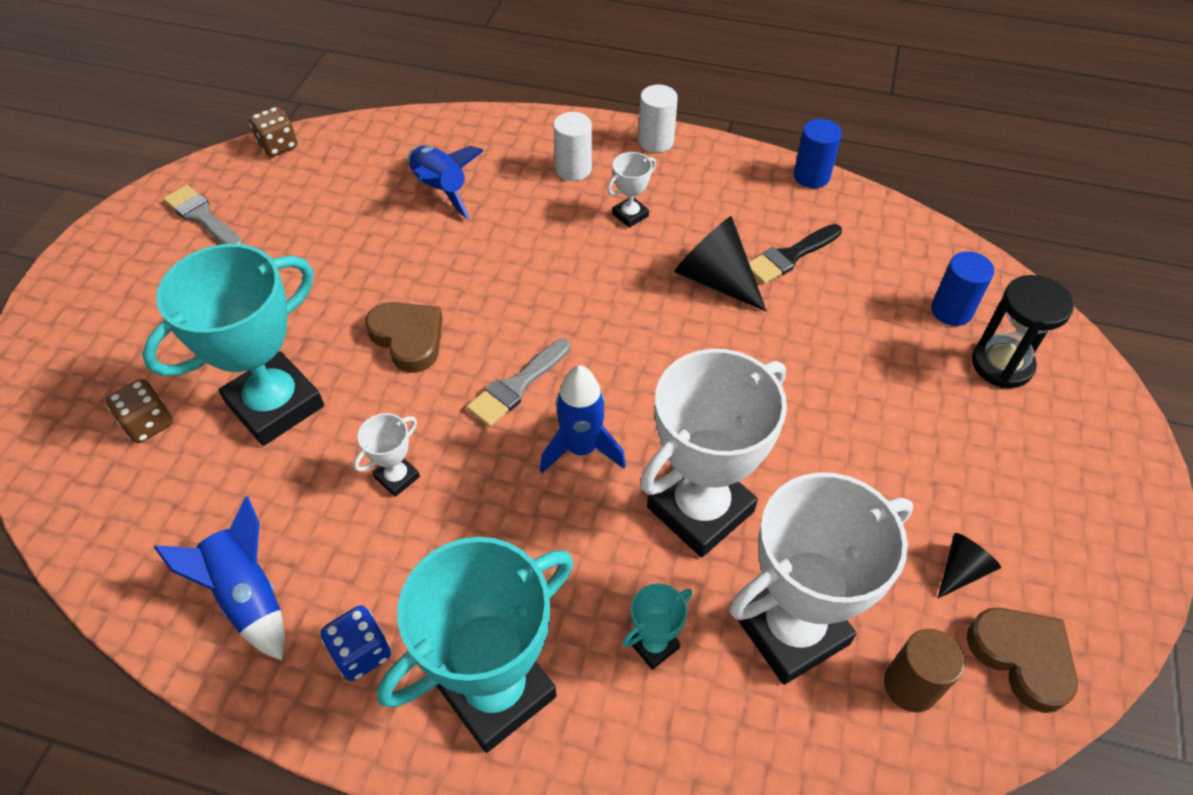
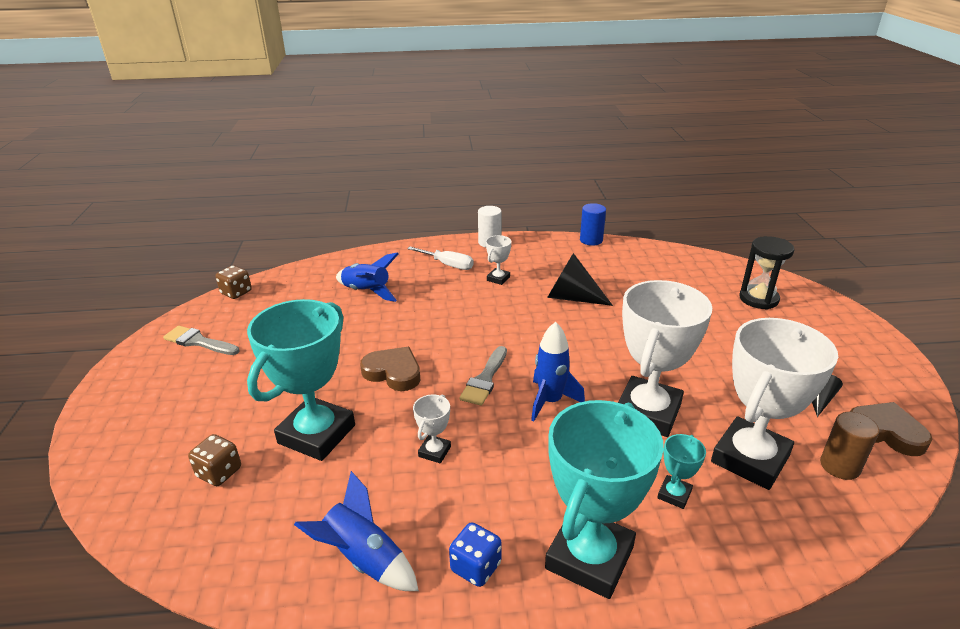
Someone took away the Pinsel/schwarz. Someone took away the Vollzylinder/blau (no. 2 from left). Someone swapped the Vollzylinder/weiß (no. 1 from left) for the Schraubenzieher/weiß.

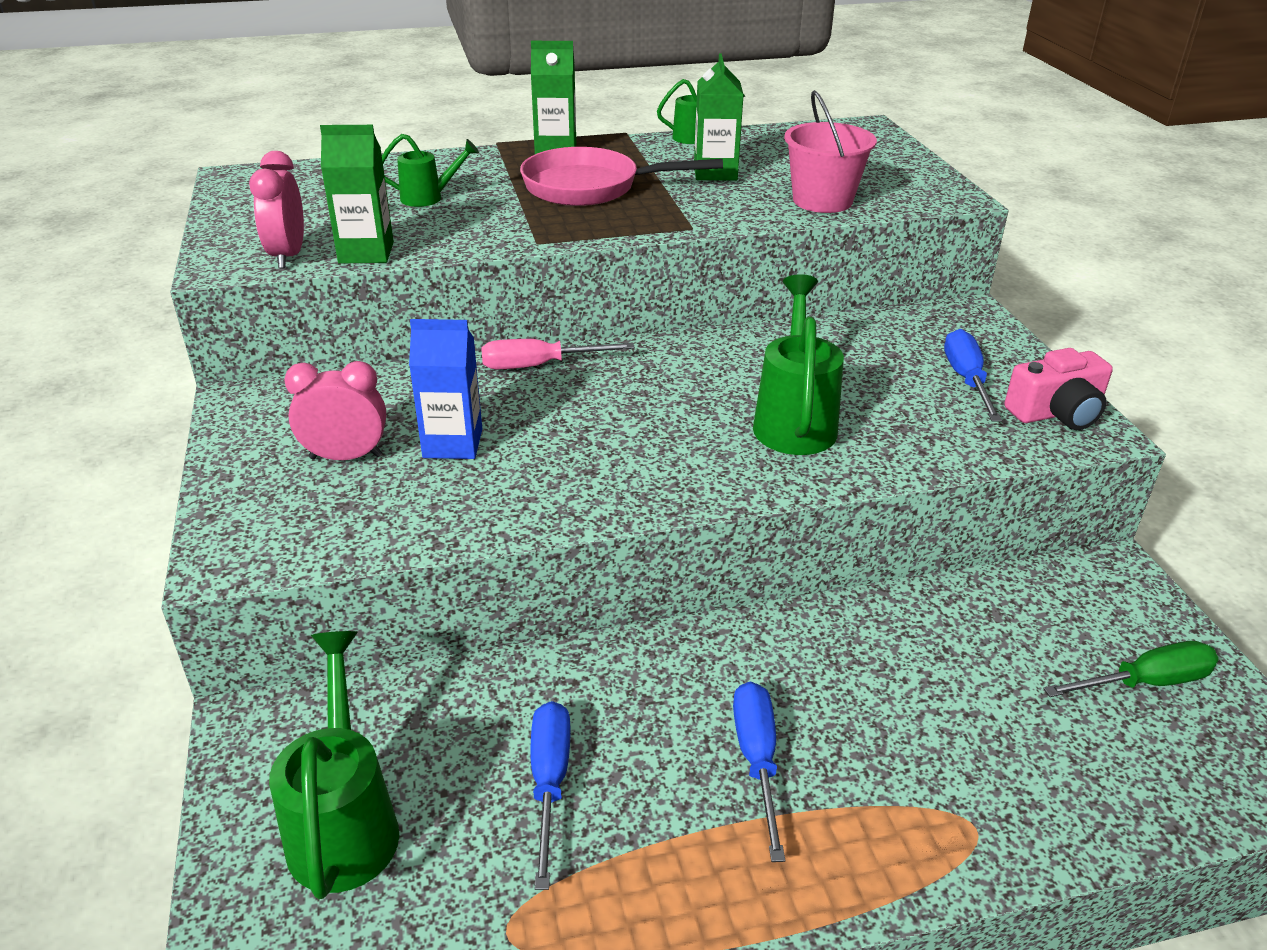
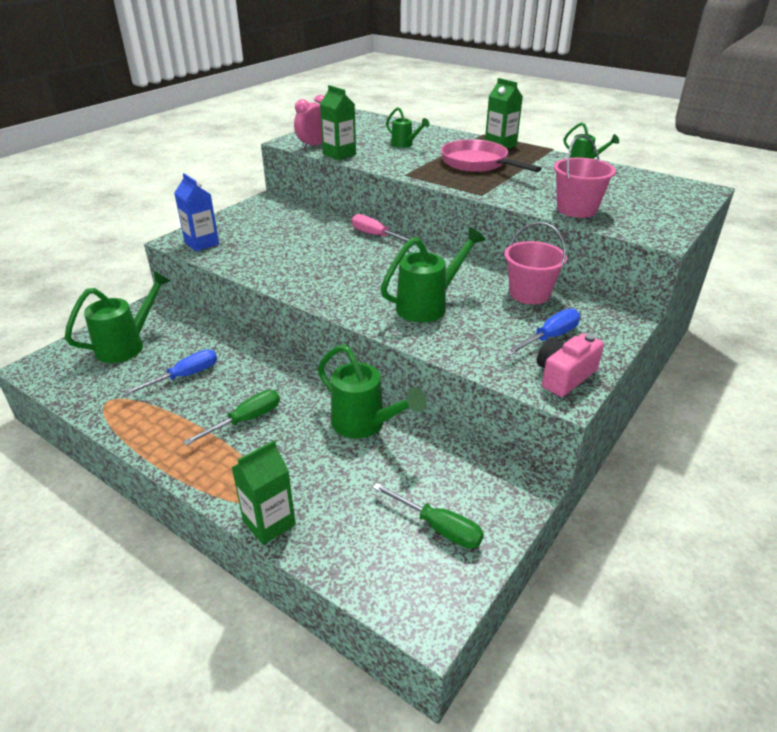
Someone took away the Wecker/rosa (no. 2 from left). Someone put down the Gießkanne/grün (no. 2 from left). Someone put down the Eimer/rosa (no. 1 from left). Someone carried the Getränkekarton/blau. Someone carried the Getränkekarton/grün (no. 3 from left in the first image). Someone repainted the Schraubenzieher/blau (no. 2 from left), which became the Schraubenzieher/grün (no. 1 from left). Someone rotated the Kamera/rosa by 105 degrees clockwise.

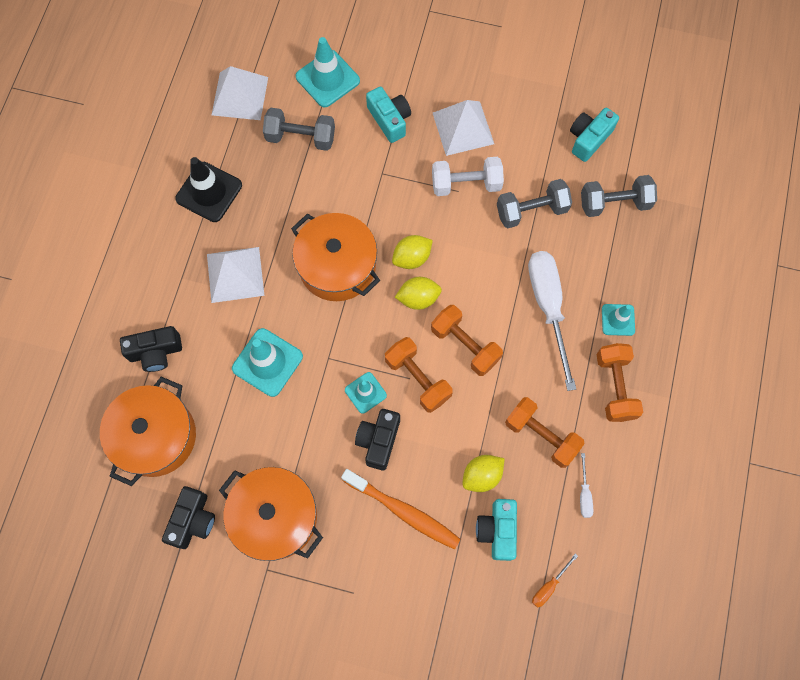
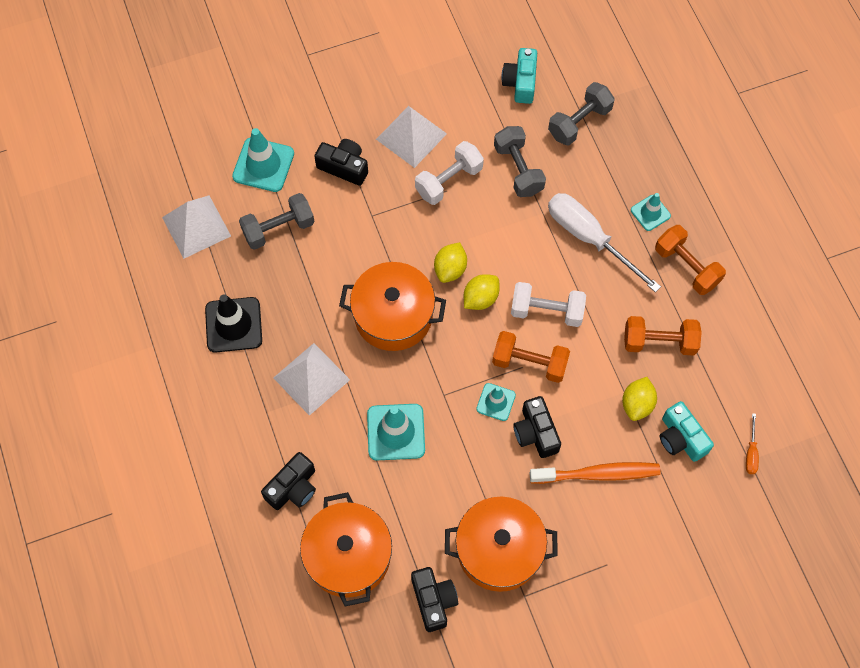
Someone took away the Schraubenzieher/weiß (no. 2 from left). Someone repainted the Kamera/türkis (no. 1 from left), which became the Kamera/schwarz (no. 2 from left). Someone repainted the Hantel/orange (no. 2 from left), which became the Hantel/weiß (no. 2 from left). Someone rotated the Hantel/grau (no. 2 from left) by 60 degrees counterclockwise.

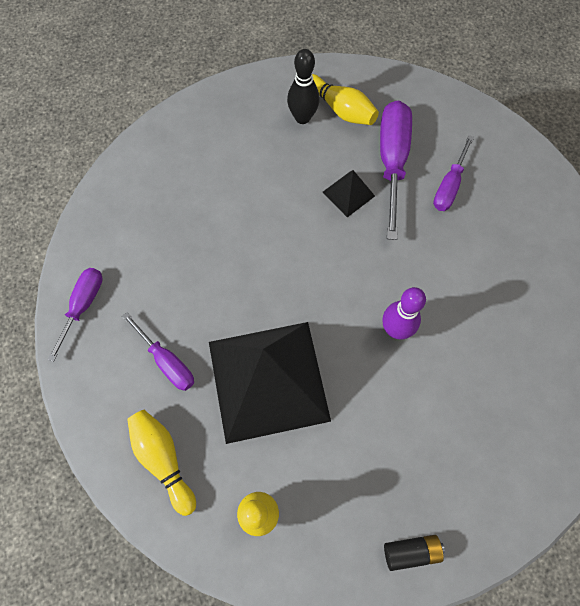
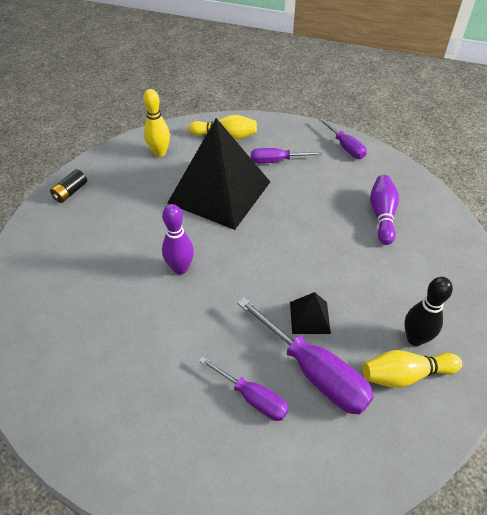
Someone put down the Bowlingkegel/lila (no. 2 from left). Someone rotated the Schraubenzieher/lila (no. 4 from left in the first image) by 150 degrees clockwise.

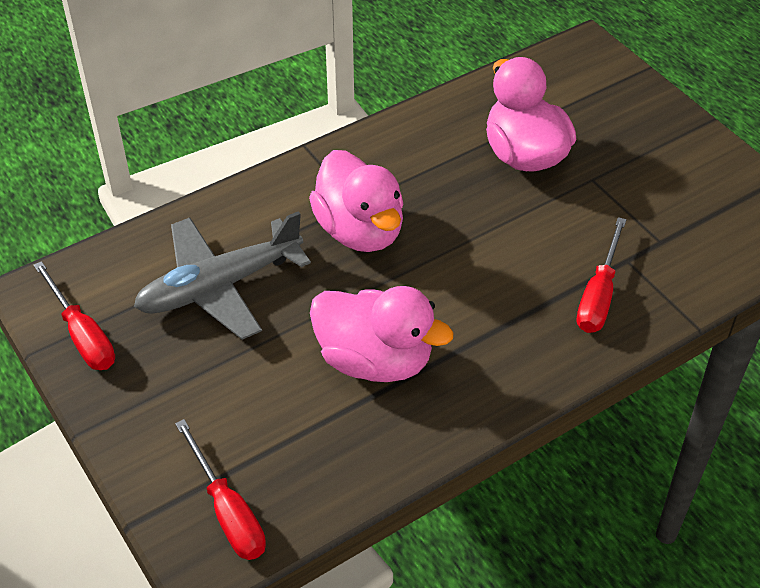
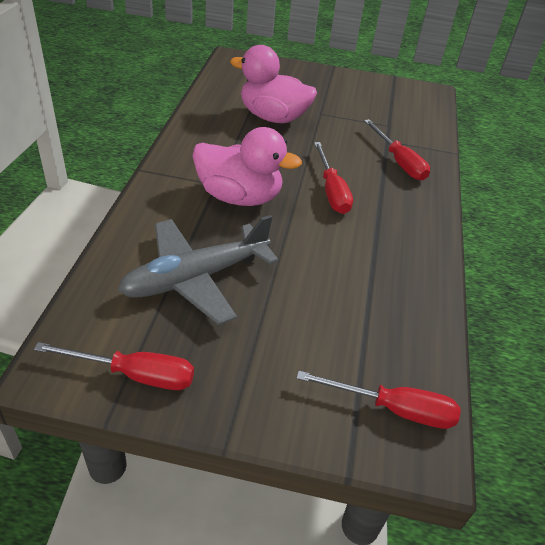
Someone took away the Ente/rosa (no. 2 from left). Someone put down the Schraubenzieher/rot (no. 2 from left). Someone rotated the Flugzeug/grau by 45 degrees clockwise.

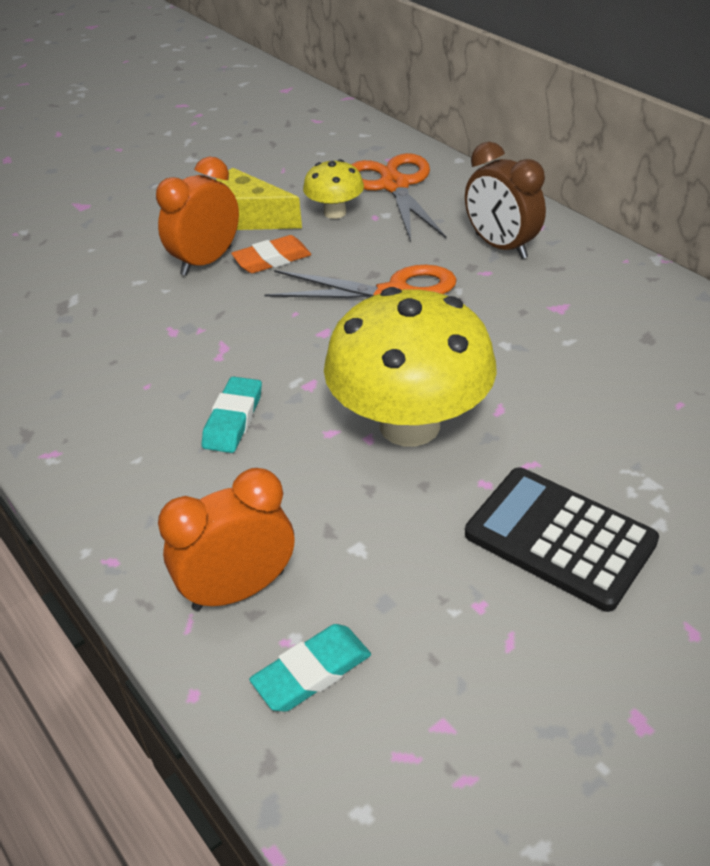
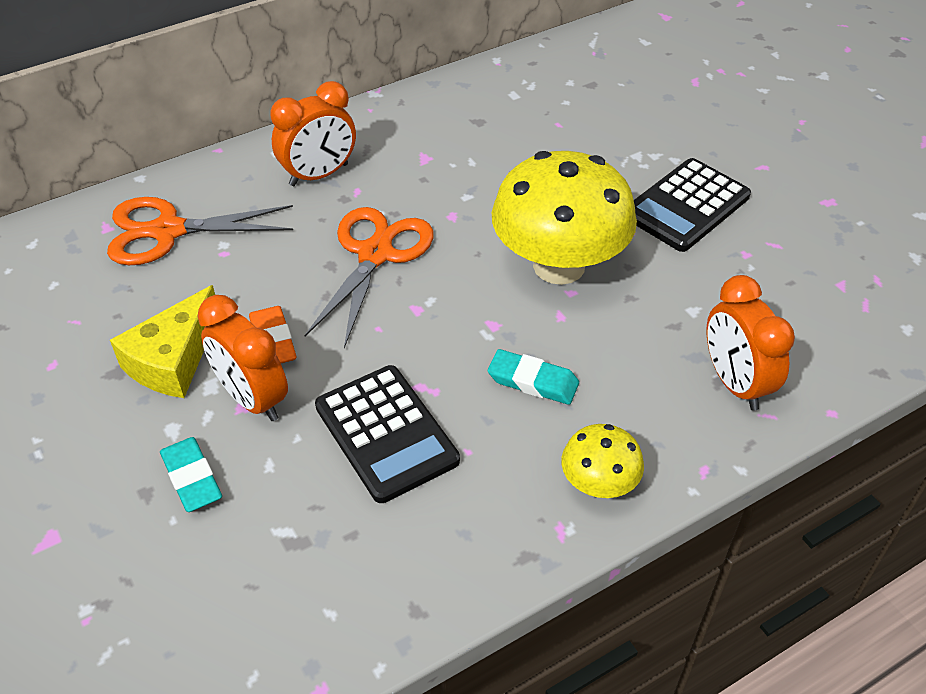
Someone put down the Taschenrechner/schwarz (no. 1 from left). Someone carried the Radiergummi/türkis (no. 2 from left in the first image). Someone carried the Pilz/gelb (no. 1 from left in the first image). Someone repainted the Wecker/braun, which became the Wecker/orange (no. 2 from left).

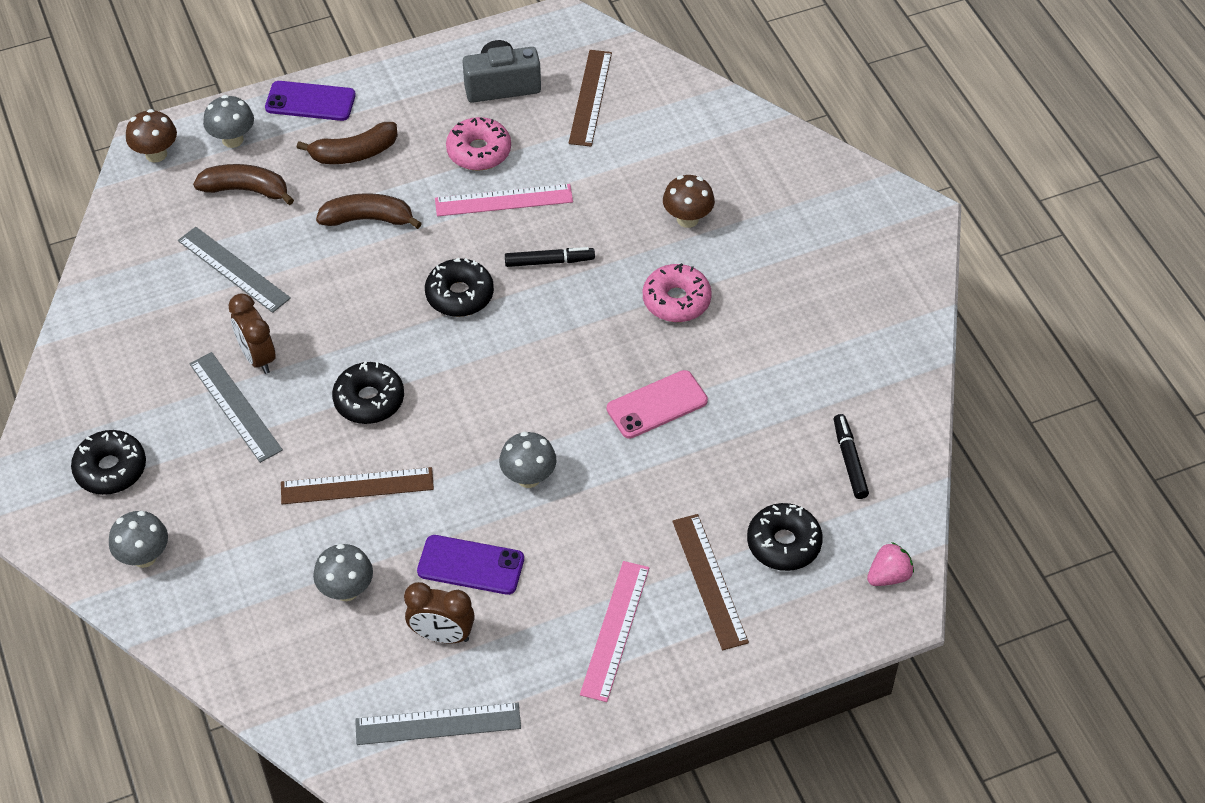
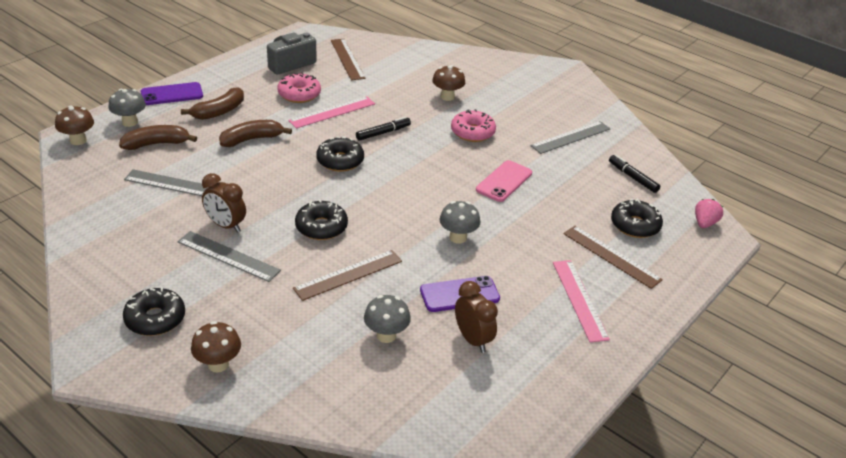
Someone carried the Lineal/grau (no. 3 from left). Someone repainted the Pilz/grau (no. 1 from left), which became the Pilz/braun (no. 2 from left). Someone rotated the Wecker/braun (no. 2 from left) by 105 degrees counterclockwise.

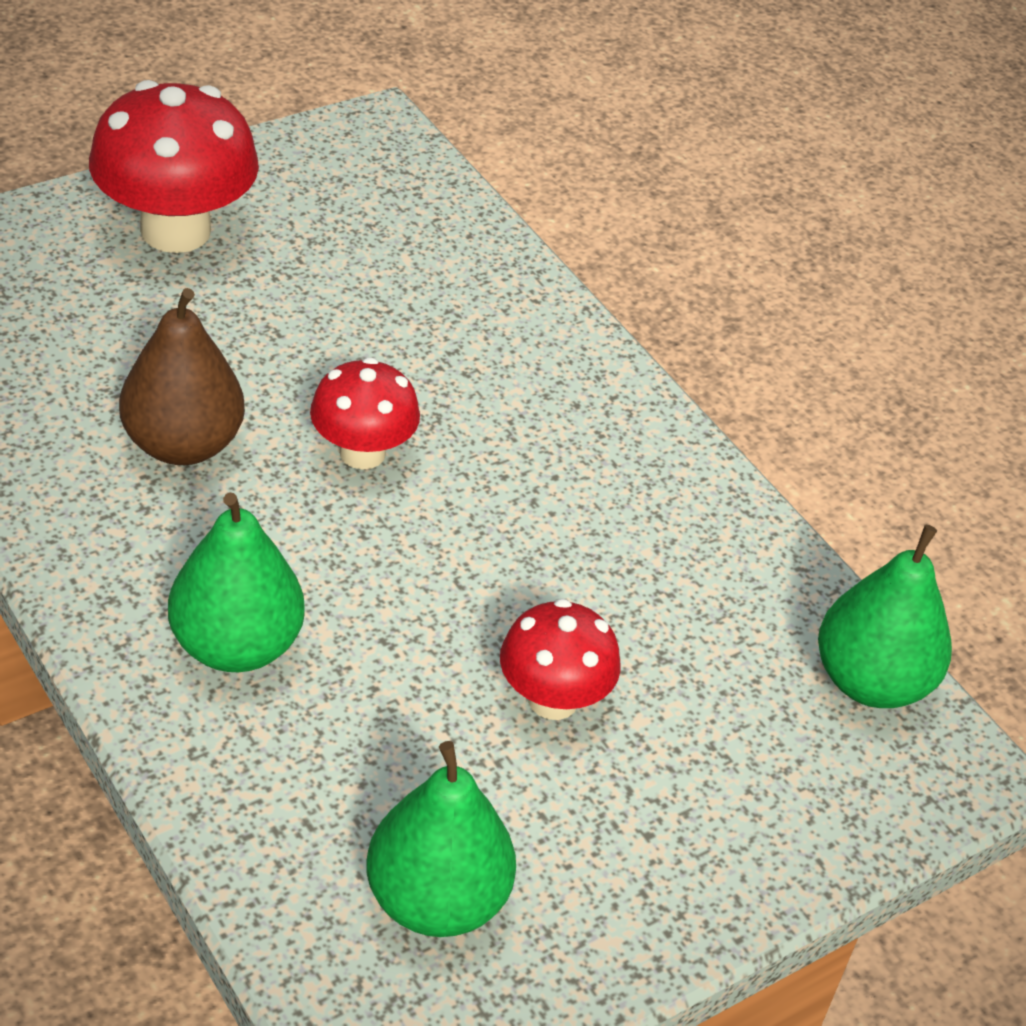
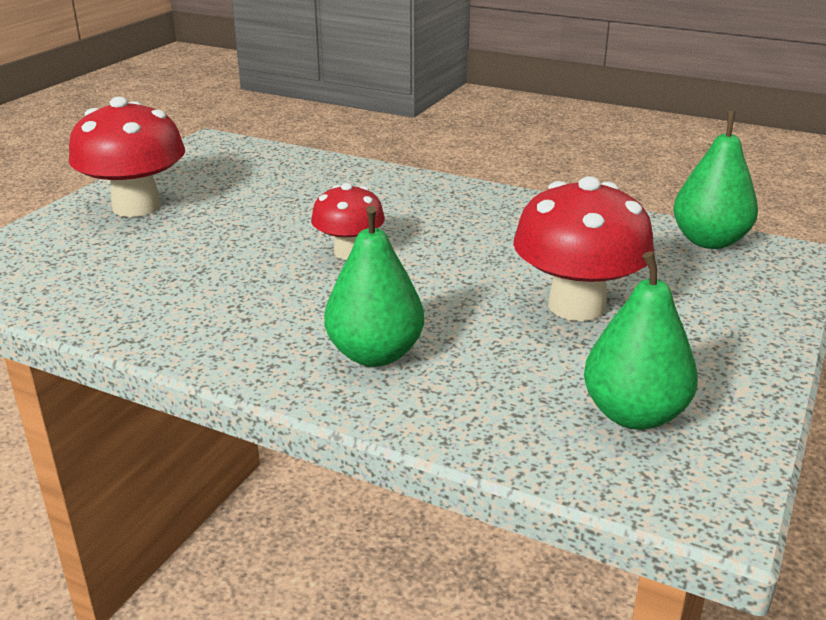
Someone took away the Birne/braun. Someone scaled the Pilz/rot (no. 3 from left) by 1.67.

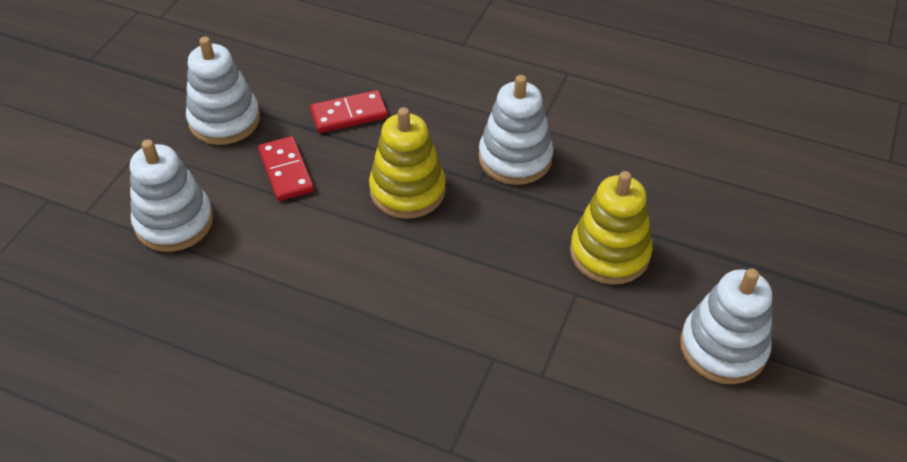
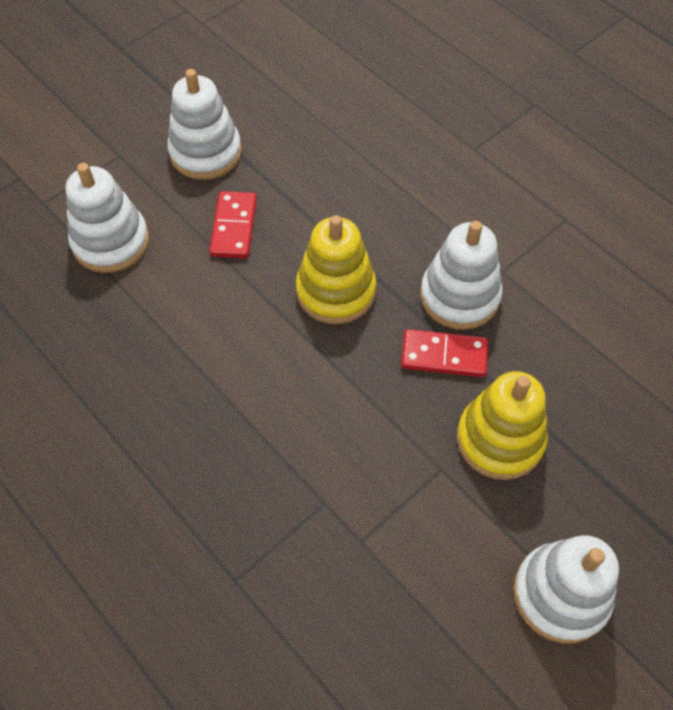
Someone carried the Dominostein/rot (no. 2 from left).

